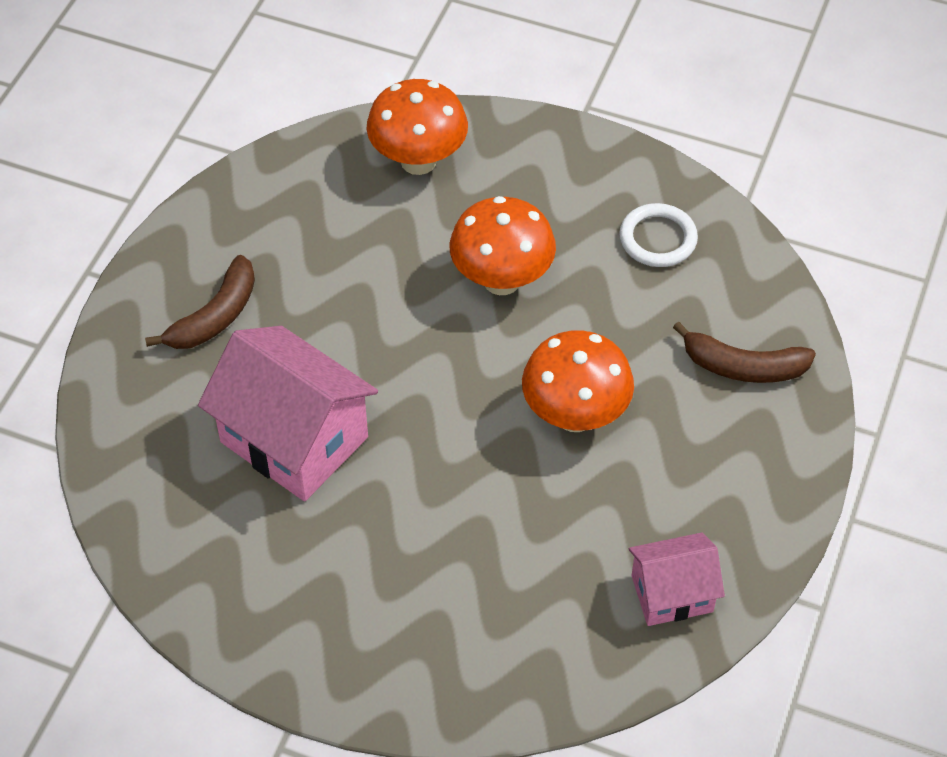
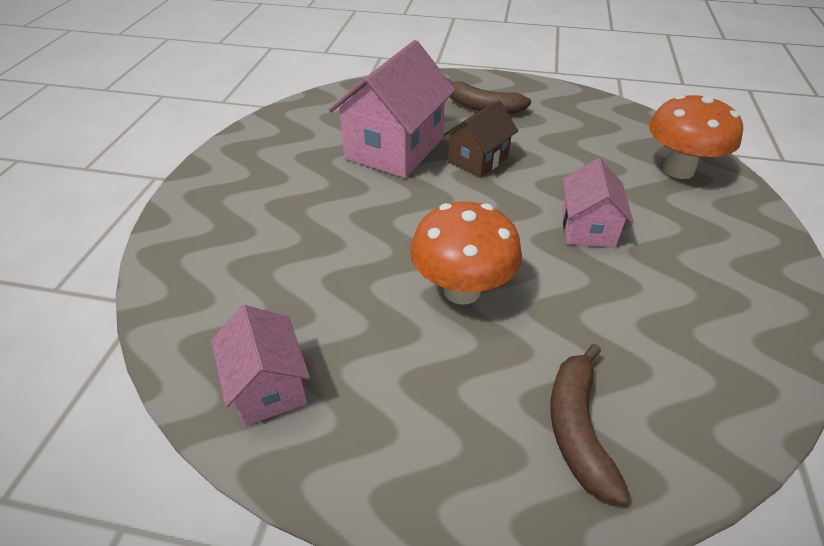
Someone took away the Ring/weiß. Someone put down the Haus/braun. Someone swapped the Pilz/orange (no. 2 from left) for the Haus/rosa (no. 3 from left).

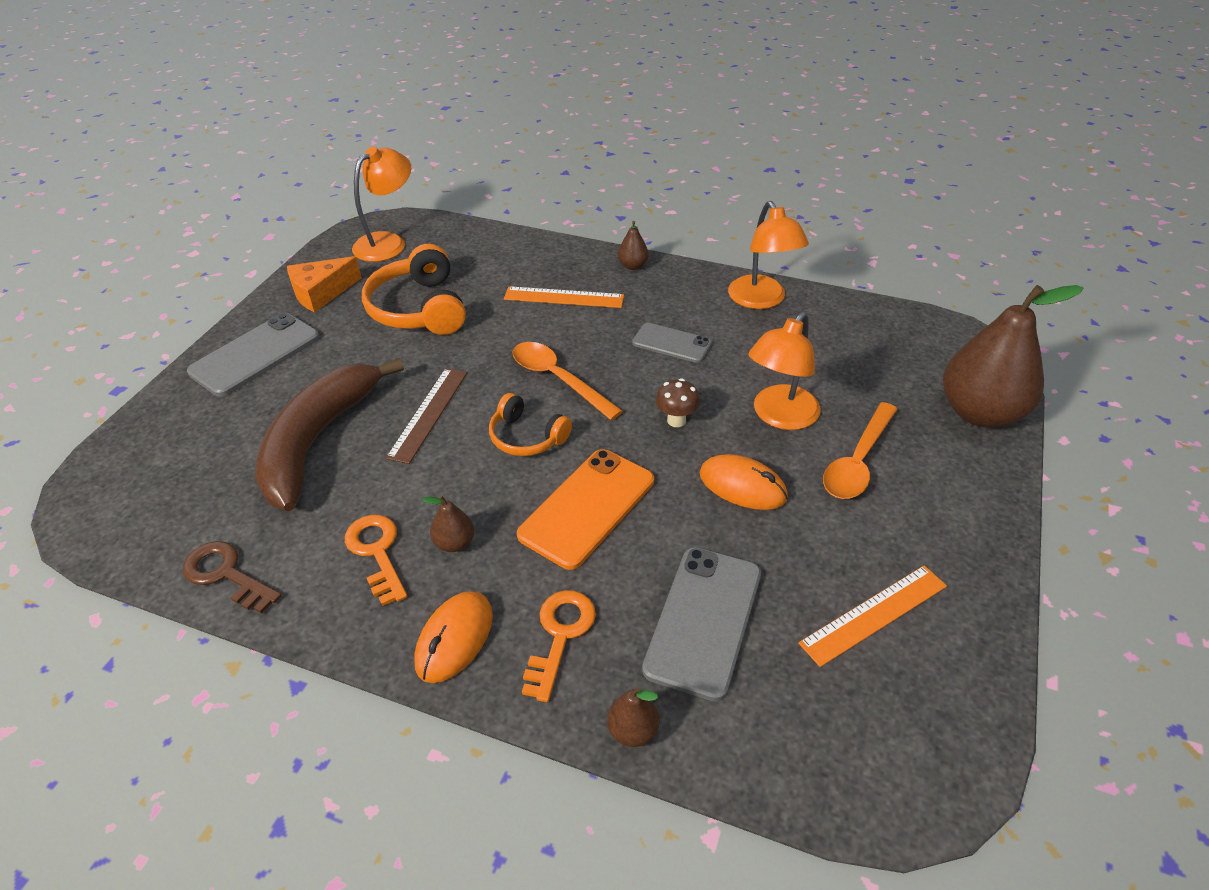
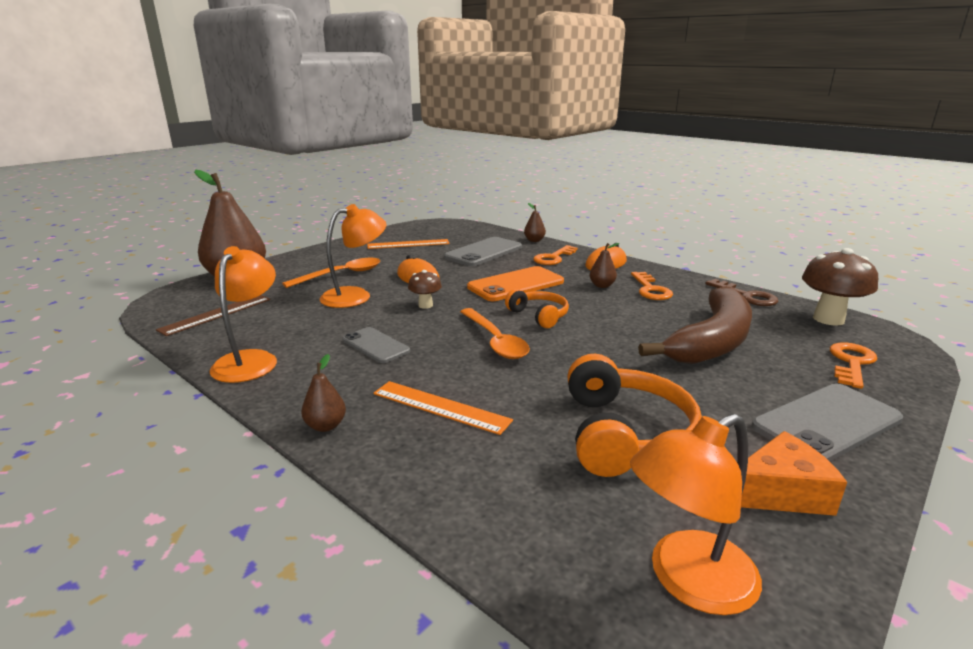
Someone put down the Pilz/braun (no. 2 from left). Someone put down the Schlüssel/orange (no. 3 from left). Someone carried the Lineal/braun.

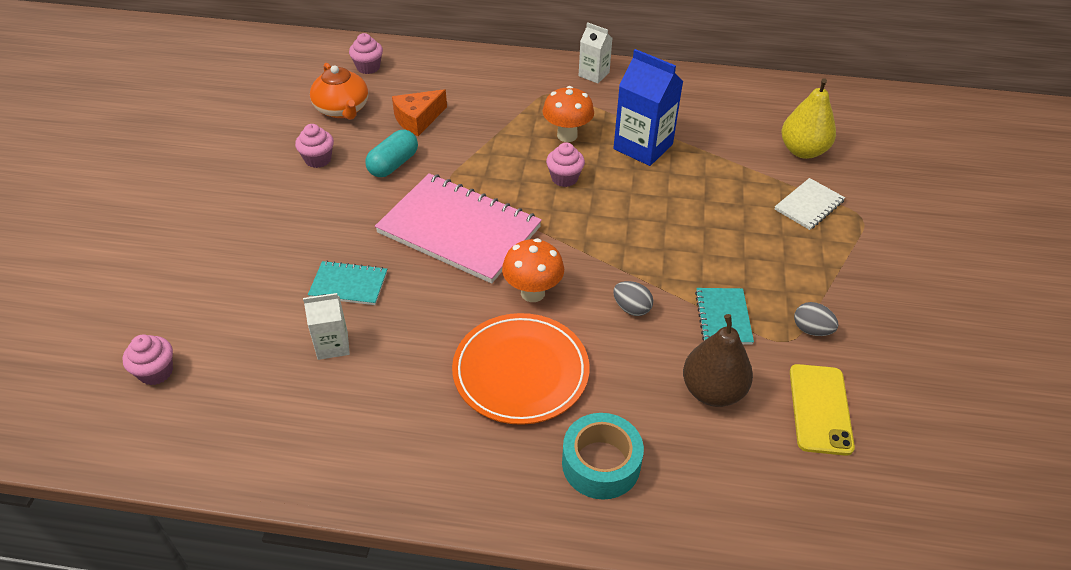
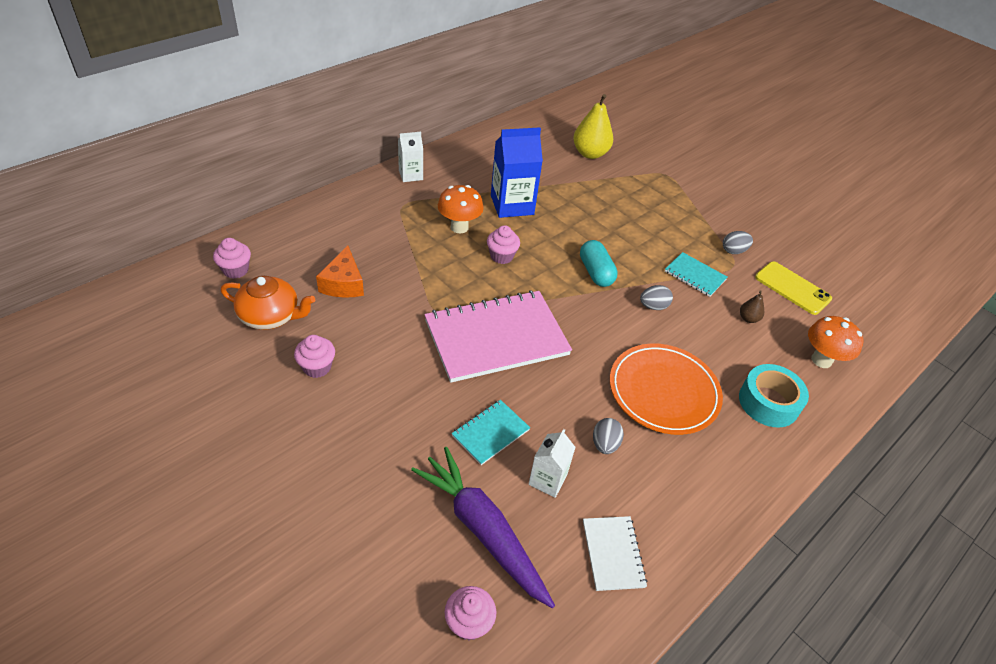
Someone put down the Karotte/lila. Someone put down the Ei/grau (no. 1 from left). Someone carried the Kapsel/türkis. Someone carried the Pilz/orange (no. 1 from left in the first image). Someone carried the Notizbuch/weiß. Someone scaled the Birne/braun by 0.48.

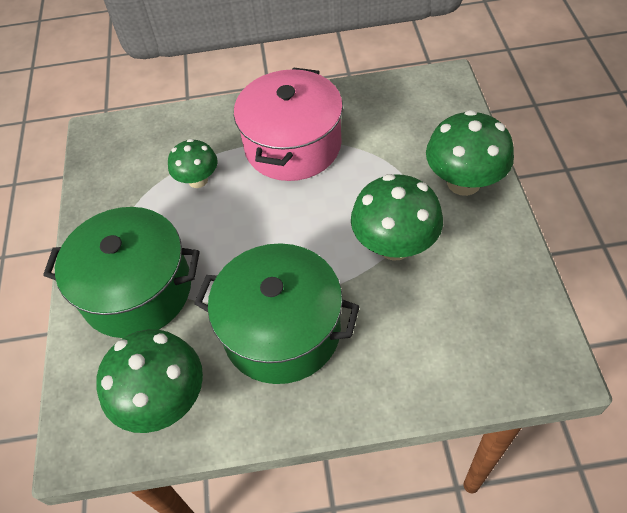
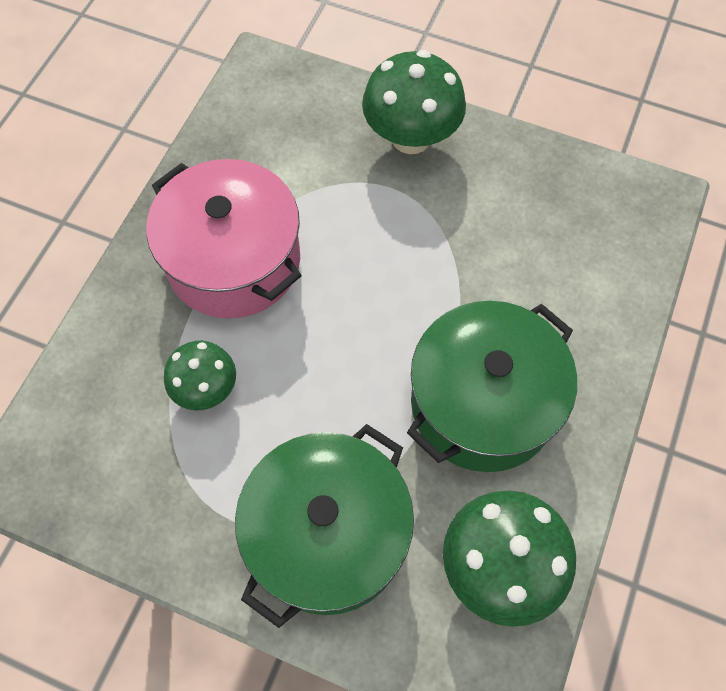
Someone took away the Pilz/grün (no. 3 from left).

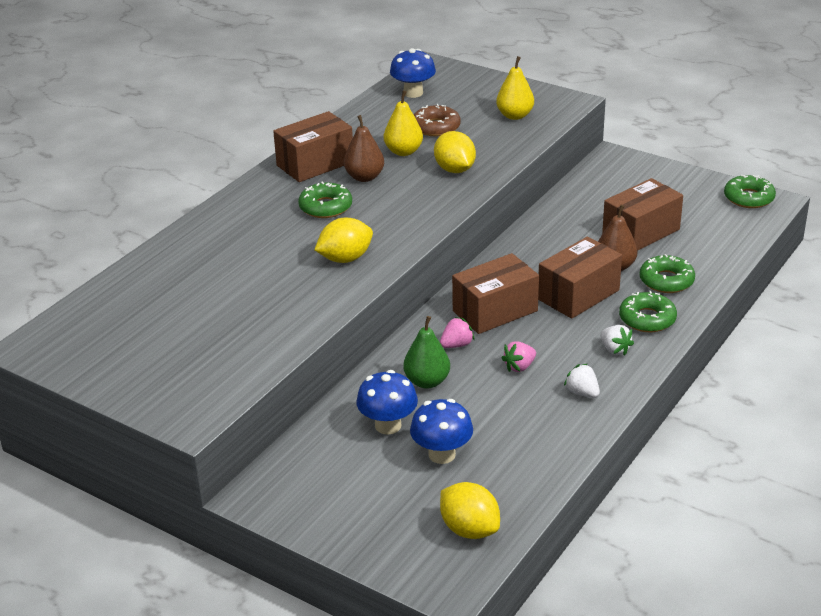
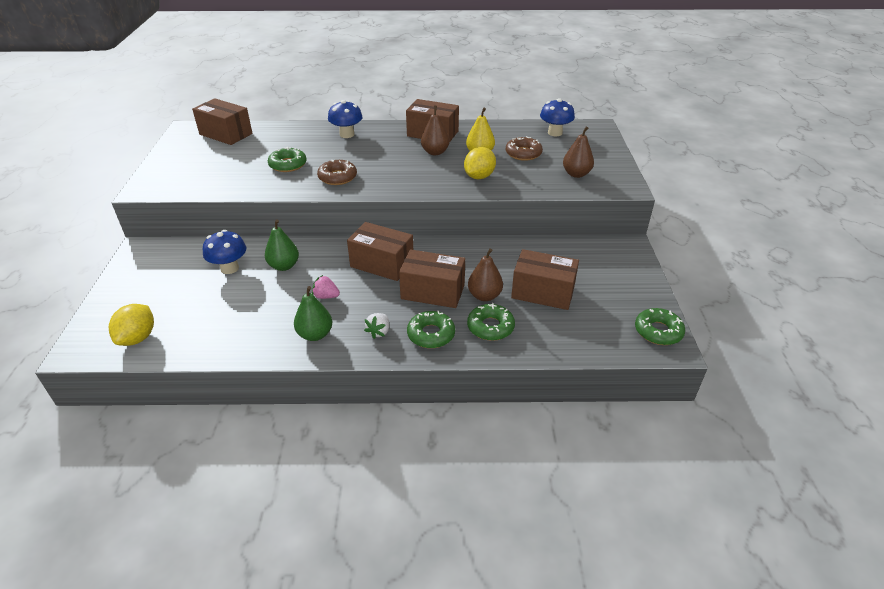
Someone took away the Erdbeere/rosa (no. 1 from left). Someone put down the Schachtel/braun (no. 1 from left). Someone carried the Donut/grün (no. 1 from left). Someone carried the Pilz/blau (no. 3 from left in the first image). Someone swapped the Zitrone/gelb (no. 1 from left) for the Donut/braun (no. 1 from left). Someone swapped the Erdbeere/weiß (no. 1 from left) for the Birne/grün (no. 2 from left). Someone repainted the Birne/gelb (no. 2 from left), which became the Birne/braun (no. 3 from left).

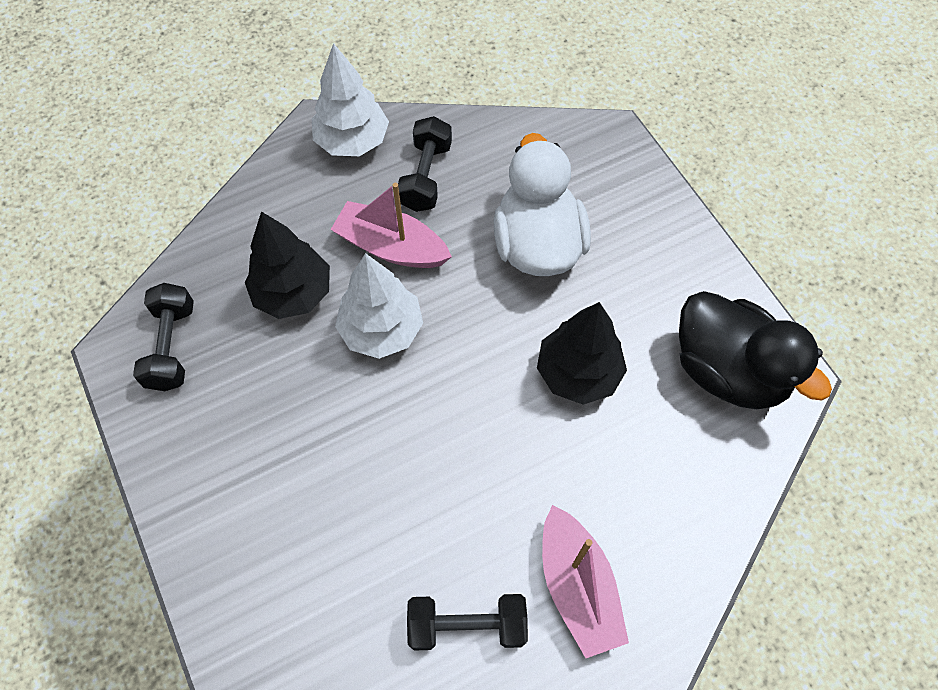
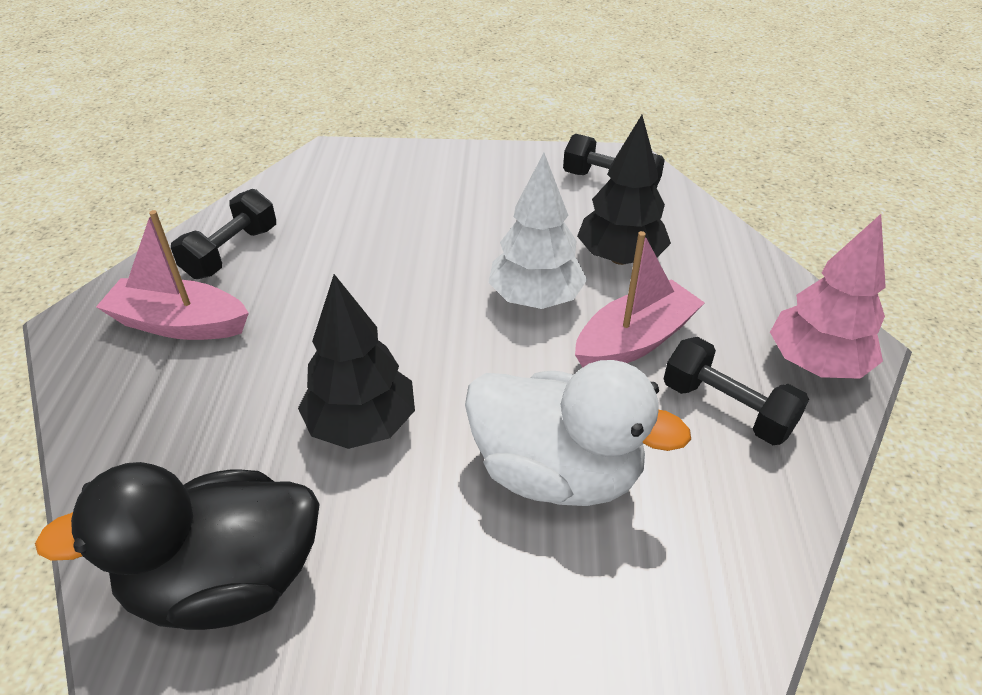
Someone repainted the Baum/weiß (no. 1 from left), which became the Baum/rosa.

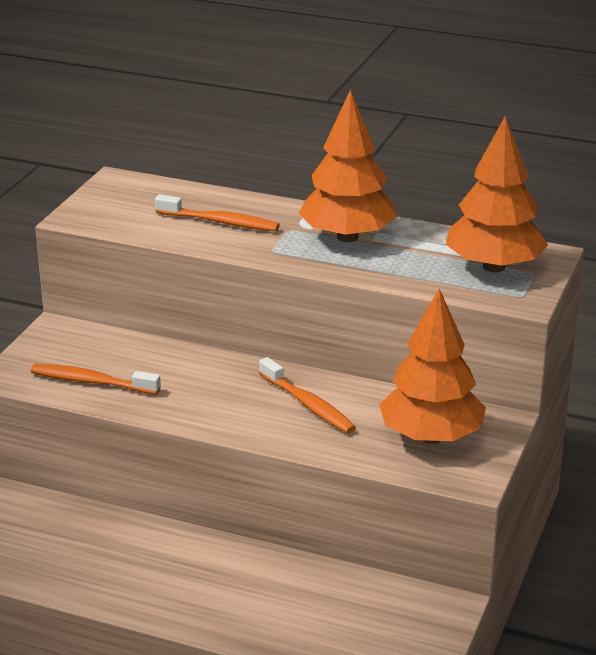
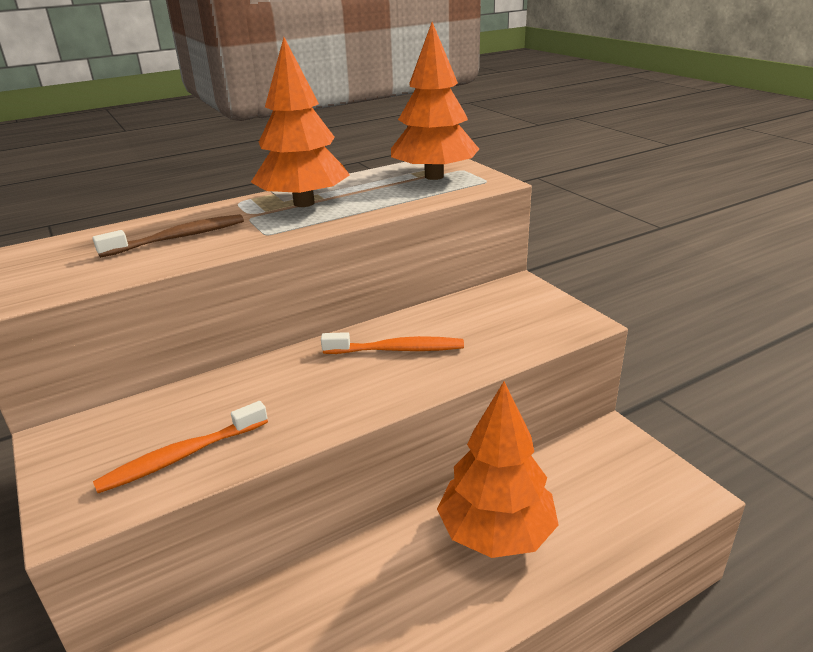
Someone carried the Baum/orange (no. 2 from left in the first image). Someone repainted the Zahnbürste/orange (no. 2 from left), which became the Zahnbürste/braun.

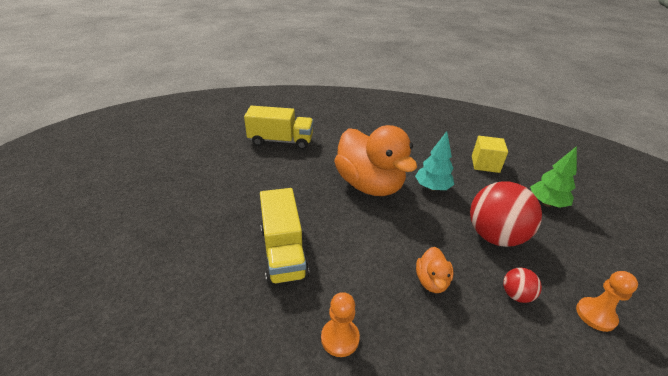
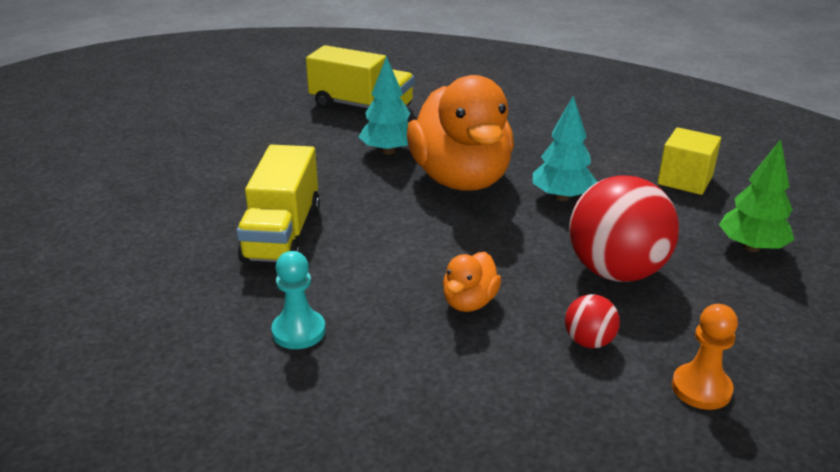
Someone put down the Baum/türkis (no. 1 from left). Someone repainted the Bauer/orange (no. 1 from left), which became the Bauer/türkis.

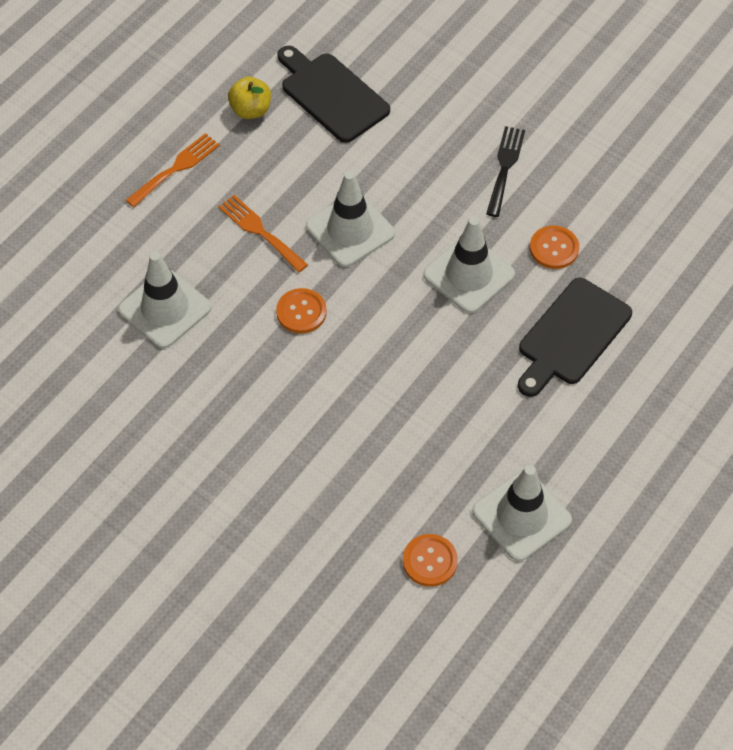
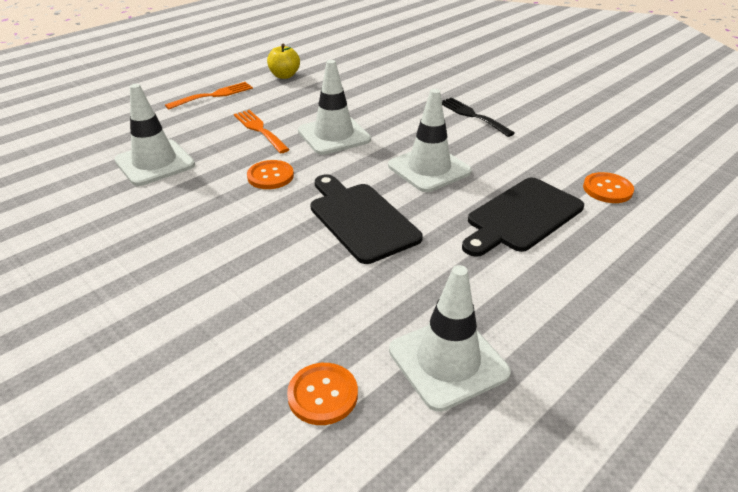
Someone carried the Schneidebrett/schwarz (no. 1 from left). Someone carried the Knopf/orange (no. 3 from left). Someone rotated the Gabel/schwarz by 60 degrees counterclockwise.

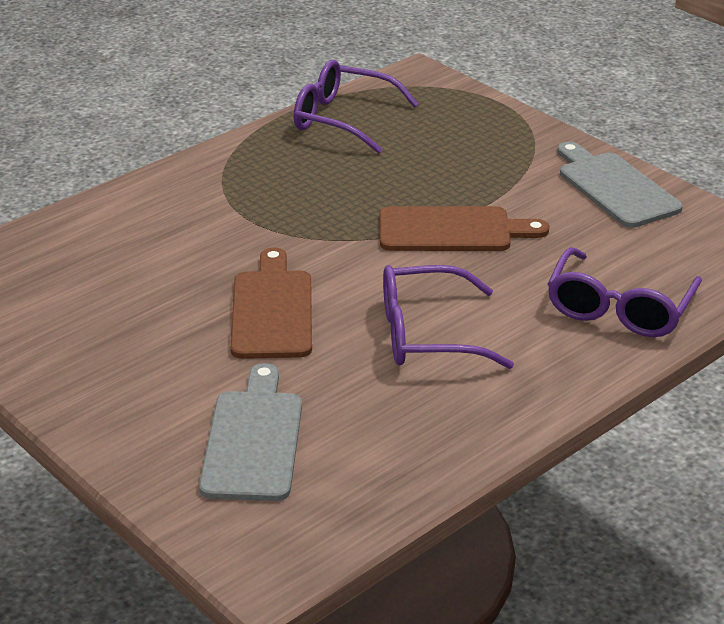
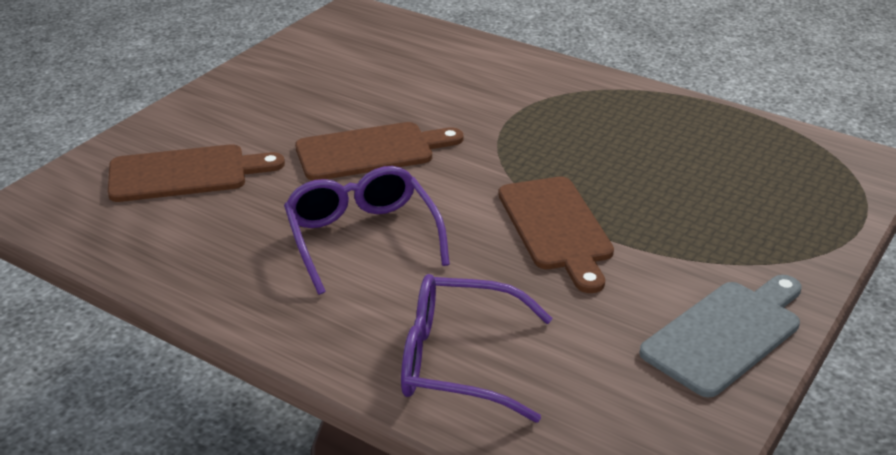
Someone took away the Brille/lila (no. 1 from left). Someone repainted the Schneidebrett/grau (no. 1 from left), which became the Schneidebrett/braun (no. 1 from left).

